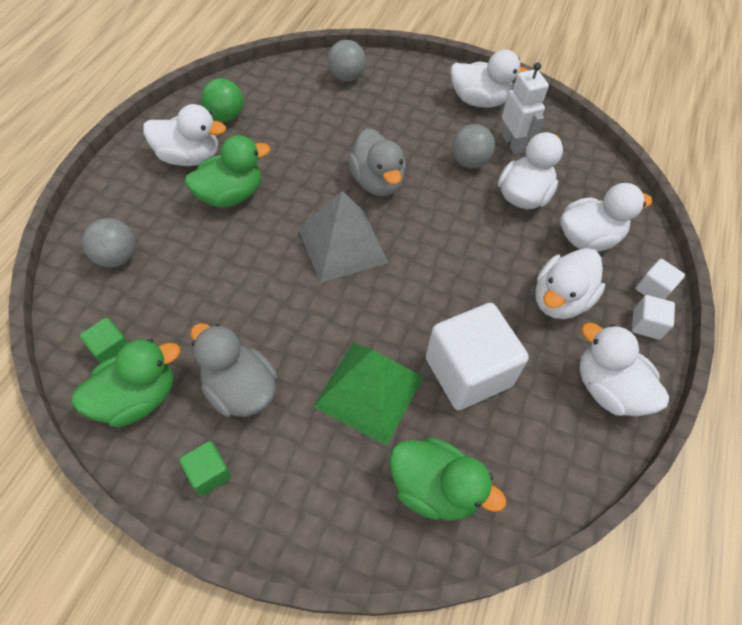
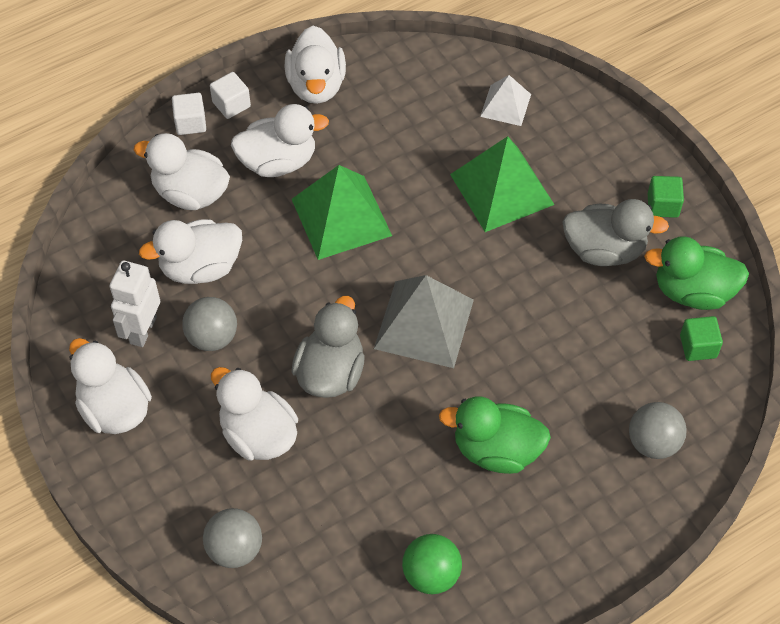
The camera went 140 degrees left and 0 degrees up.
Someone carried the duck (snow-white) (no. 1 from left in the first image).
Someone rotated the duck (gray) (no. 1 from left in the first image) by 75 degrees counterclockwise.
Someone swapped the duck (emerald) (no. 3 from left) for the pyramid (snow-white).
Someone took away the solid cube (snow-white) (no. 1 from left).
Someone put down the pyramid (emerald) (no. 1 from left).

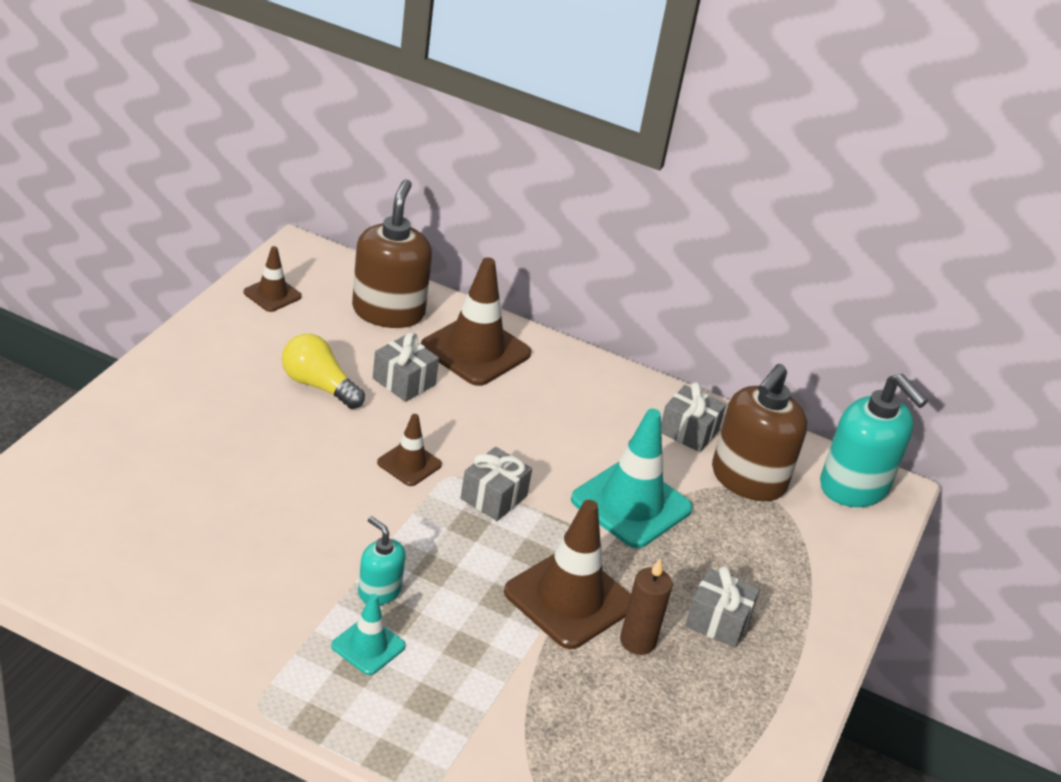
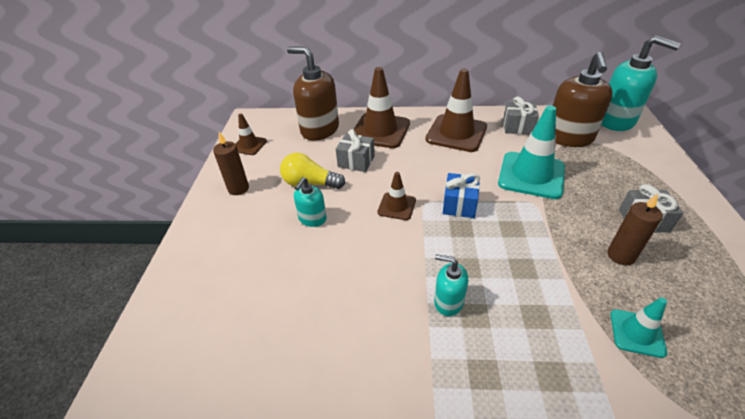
The camera went 15 degrees left and 5 degrees up.
Someone carried the safety cone (aqua) (no. 1 from left in the first image).
Someone rotated the pump bottle (brown) (no. 1 from left) by 45 degrees counterclockwise.
Someone repainted the gift (gray) (no. 2 from left), which became the gift (royal blue).
Someone carried the safety cone (brown) (no. 4 from left).
Someone put down the candle (brown) (no. 1 from left).
Someone put down the pump bottle (aqua) (no. 1 from left).

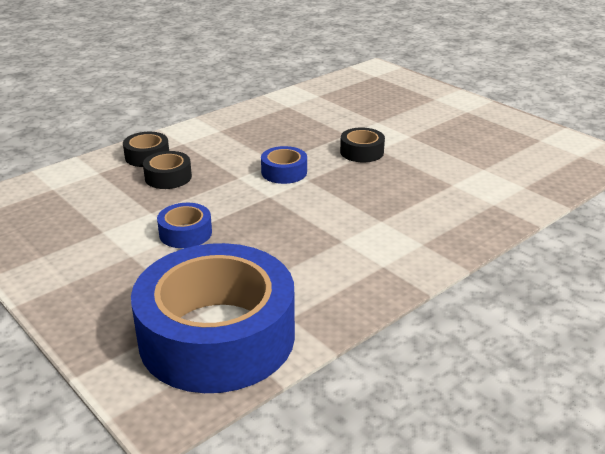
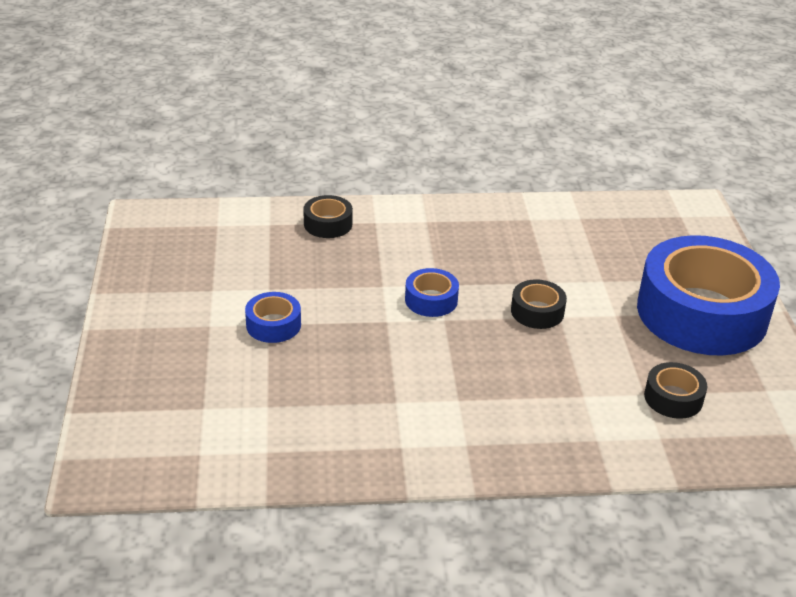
The camera went 35 degrees right and 5 degrees up.
Someone carried the roll of tape (royal blue) (no. 2 from left in the first image).
Someone carried the roll of tape (ebony) (no. 2 from left in the first image).

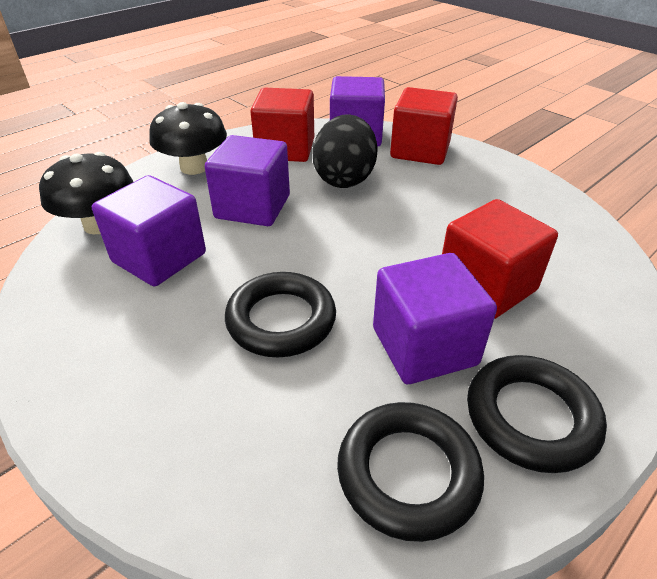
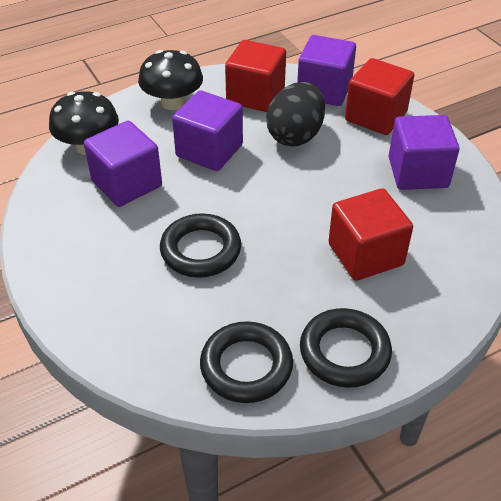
The camera went 15 degrees right and 5 degrees up.
Someone carried the solid cube (violet) (no. 4 from left).

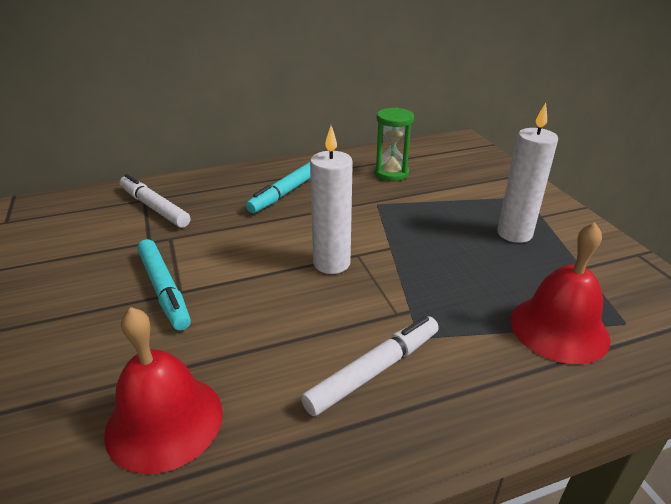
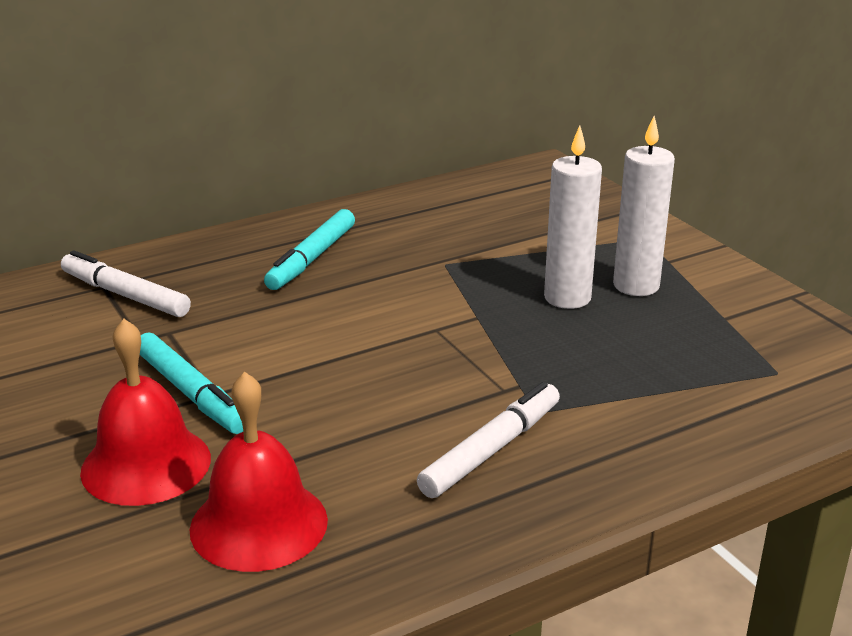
The camera went 10 degrees left and 5 degrees down.
Someone carried the candle (snow-white) (no. 1 from left).
Someone took away the sand timer (emerald).
Someone carried the school bell (scarlet) (no. 2 from left in the first image).

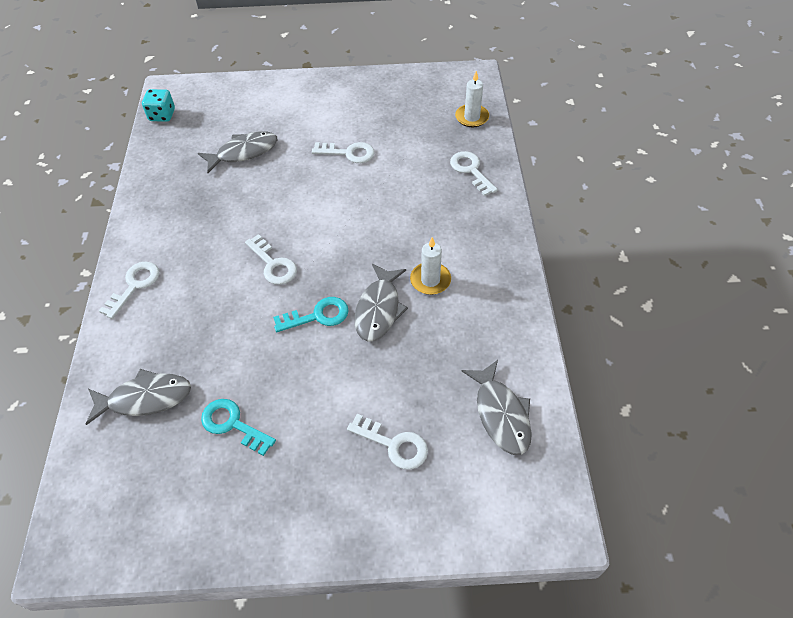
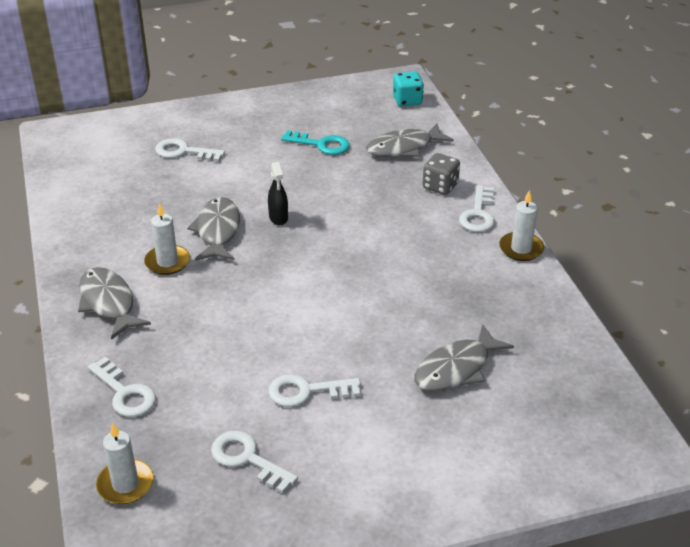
The camera went 165 degrees right and 15 degrees down.
Someone carried the dice (aqua).
Someone carried the latchkey (snow-white) (no. 2 from left in the first image).
Someone swapped the latchkey (aqua) (no. 2 from left) for the spray cleaner (ebony).
Someone carried the toy fish (gray) (no. 4 from left in the first image).
Someone put down the dice (gray).
Someone put down the candle (snow-white) (no. 3 from left).

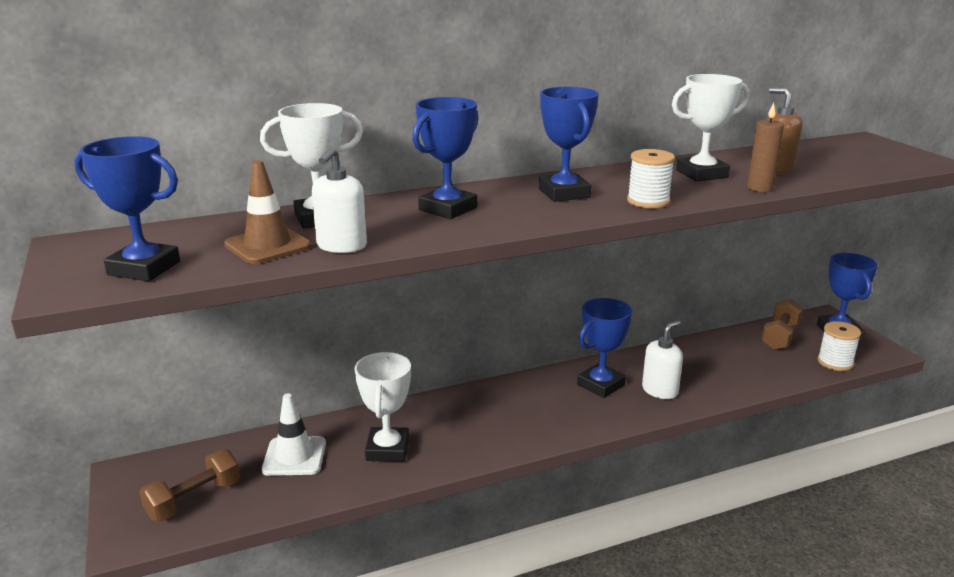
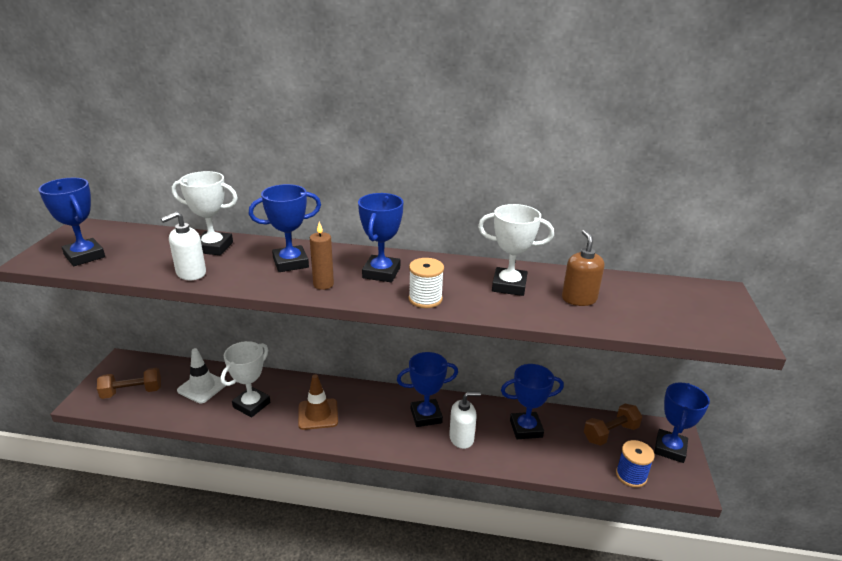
The camera went 30 degrees right and 5 degrees up.
Someone carried the safety cone (brown).
Someone carried the candle (brown).
Someone repainted the bobbin (snow-white) (no. 2 from left), which became the bobbin (royal blue).
Someone put down the prize cup (royal blue) (no. 5 from left).

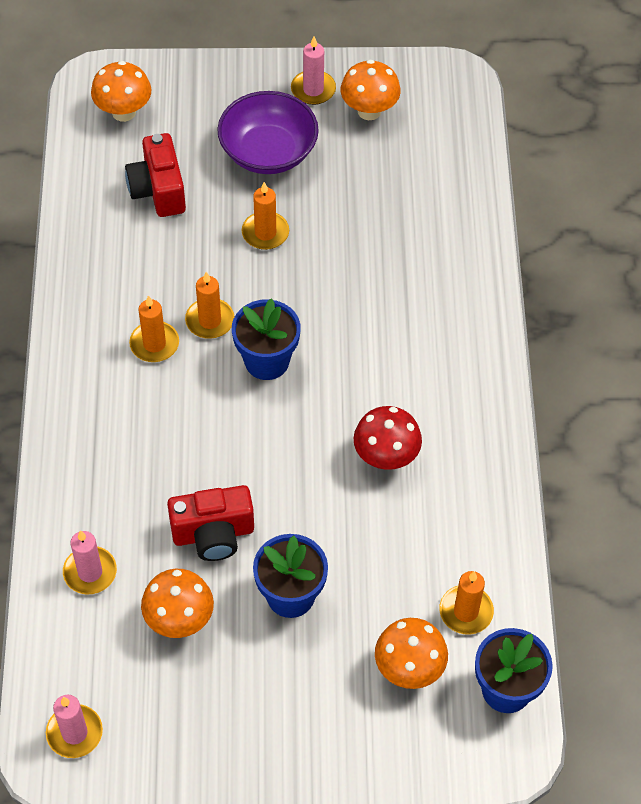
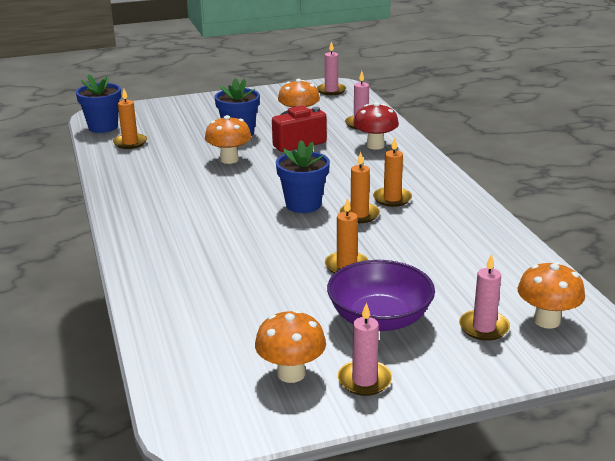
The camera went 165 degrees right and 30 degrees down.
Someone took away the compact camera (scarlet) (no. 1 from left).
Someone carried the fungus (scarlet).
Someone carried the fungus (bright orange) (no. 4 from left in the first image).
Someone put down the candle (pink) (no. 4 from left).

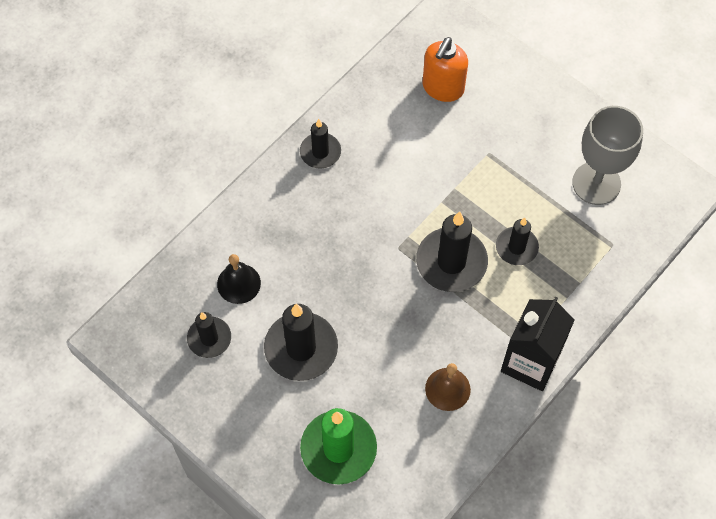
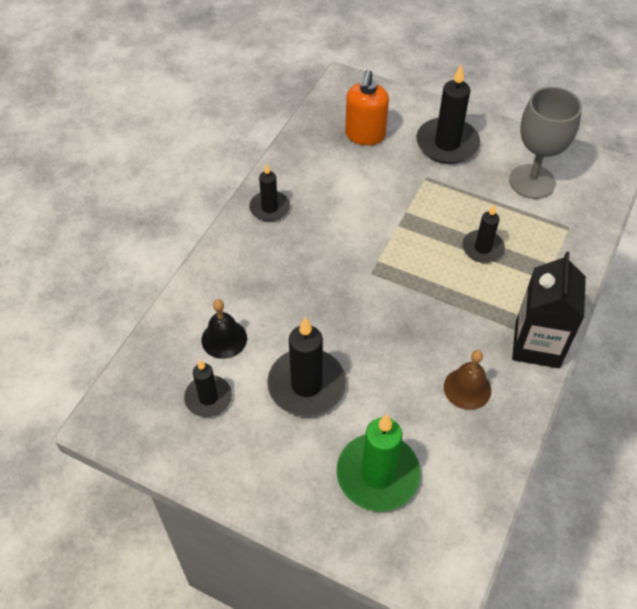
The camera went 15 degrees left and 10 degrees down.
Someone carried the candle (ebony) (no. 4 from left).

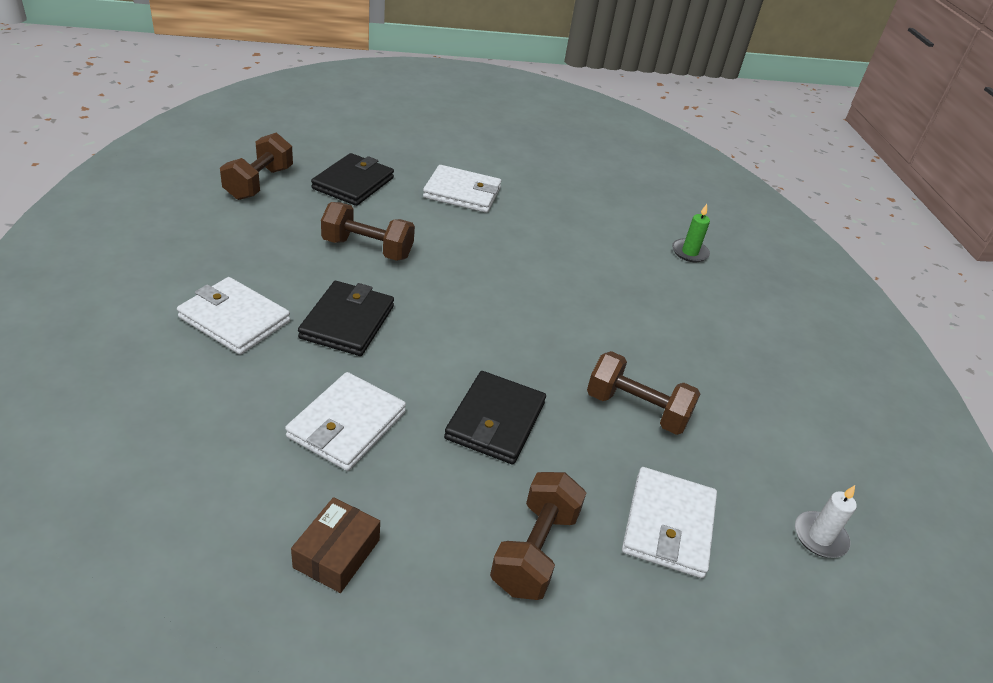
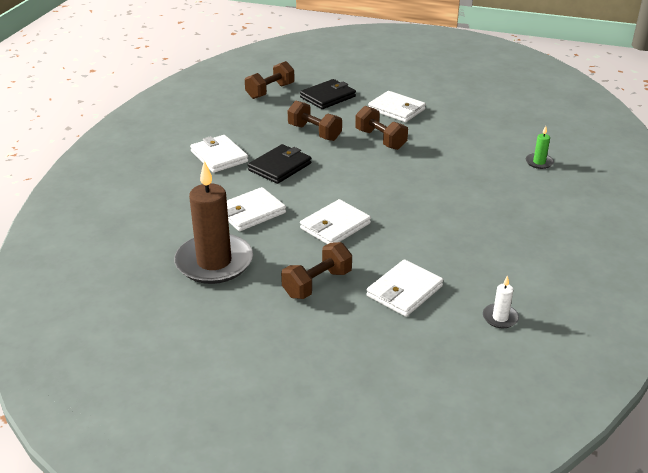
The camera went 30 degrees right and 5 degrees down.
Someone swapped the parcel (brown) for the candle (brown).
Someone repainted the billfold (ebony) (no. 3 from left), which became the billfold (snow-white) (no. 3 from left).
Someone carried the dumbbell (brown) (no. 4 from left).

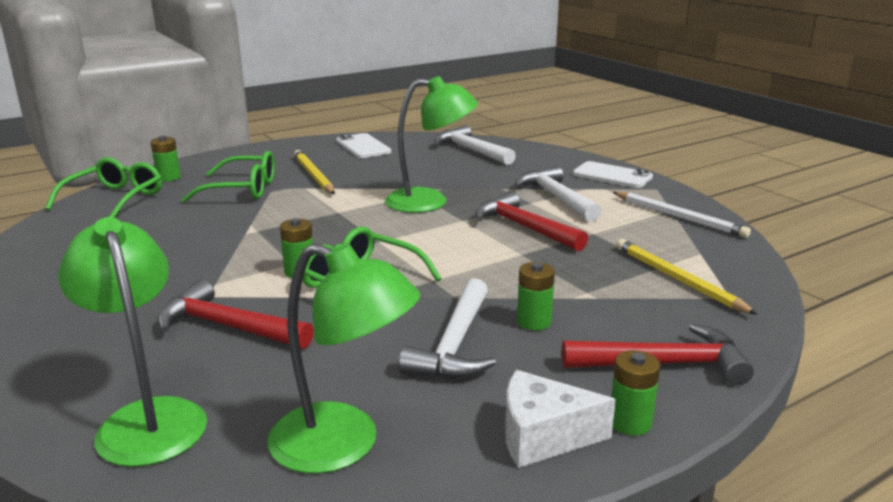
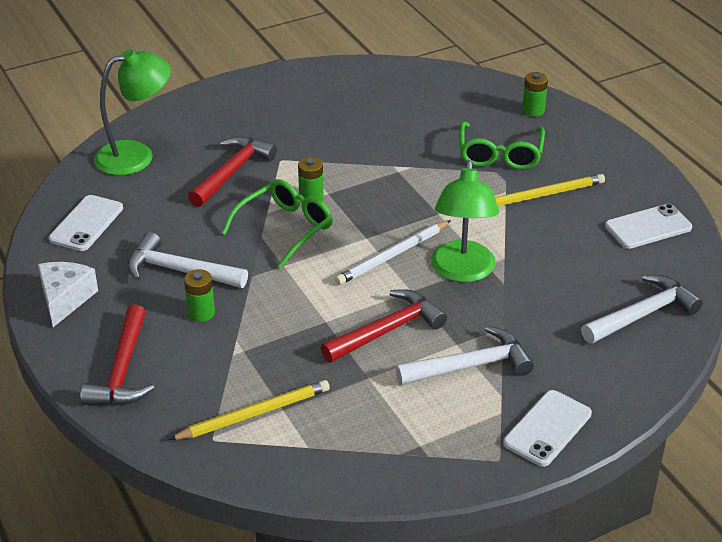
The camera went 95 degrees right and 15 degrees up.
Someone took away the glasses (emerald) (no. 1 from left).
Someone swapped the desk lamp (emerald) (no. 2 from left) for the phone (snow-white) (no. 1 from left).
Someone took away the battery (emerald) (no. 4 from left).
Someone carried the pencil (snow-white).

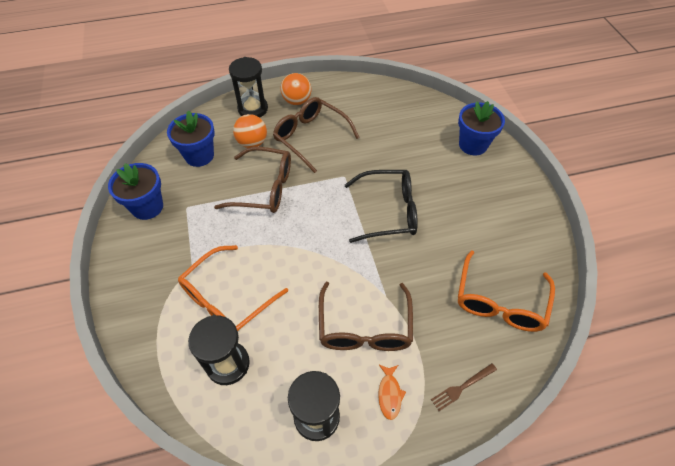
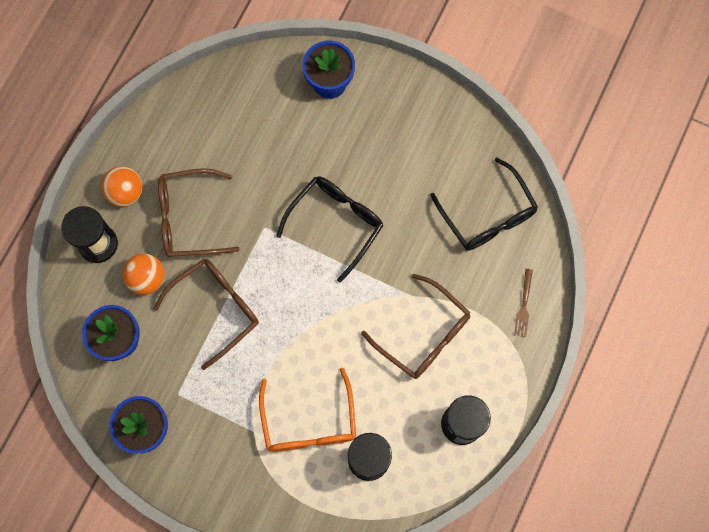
The camera went 50 degrees left and 20 degrees up.
Someone took away the toy fish (bright orange).
Someone repainted the glasses (bright orange) (no. 2 from left), which became the glasses (ebony) (no. 2 from left).

